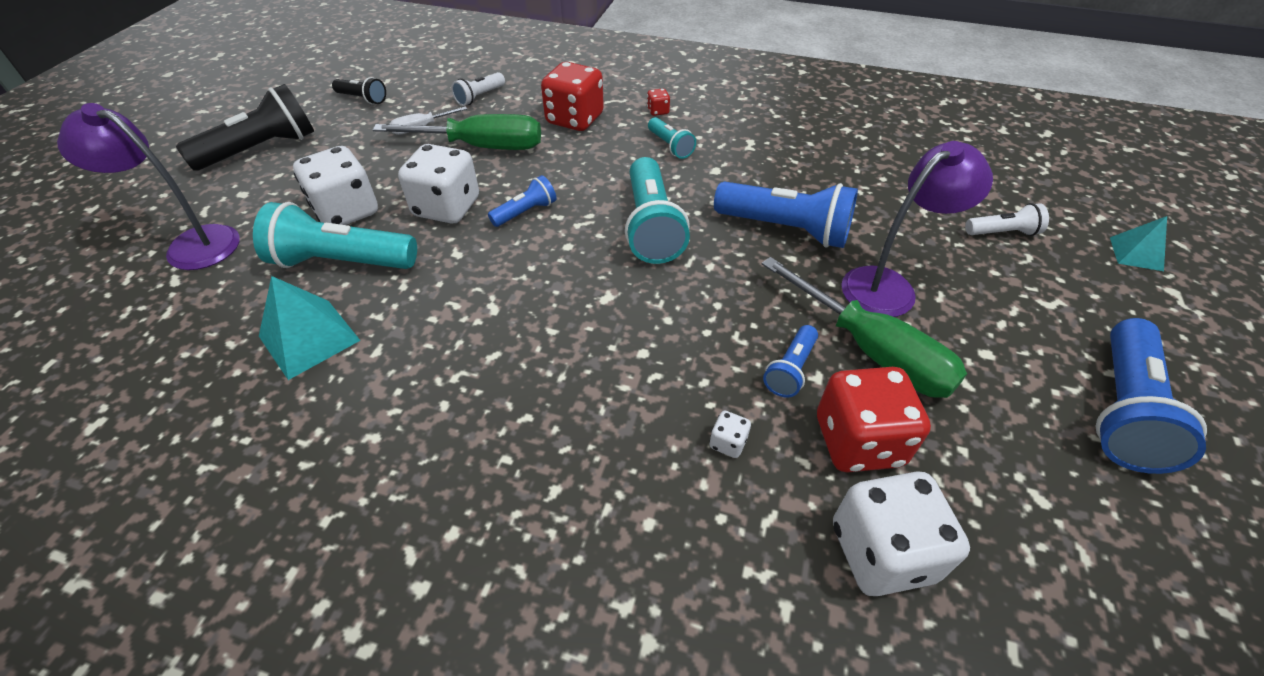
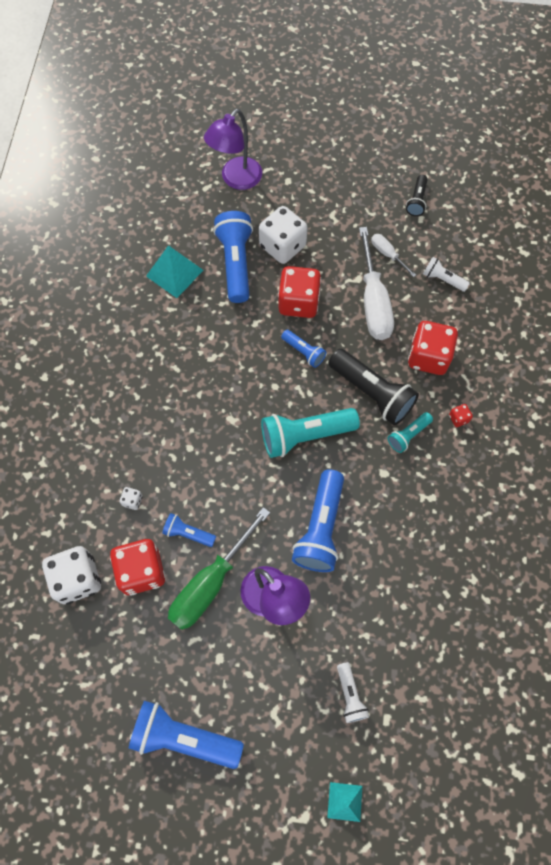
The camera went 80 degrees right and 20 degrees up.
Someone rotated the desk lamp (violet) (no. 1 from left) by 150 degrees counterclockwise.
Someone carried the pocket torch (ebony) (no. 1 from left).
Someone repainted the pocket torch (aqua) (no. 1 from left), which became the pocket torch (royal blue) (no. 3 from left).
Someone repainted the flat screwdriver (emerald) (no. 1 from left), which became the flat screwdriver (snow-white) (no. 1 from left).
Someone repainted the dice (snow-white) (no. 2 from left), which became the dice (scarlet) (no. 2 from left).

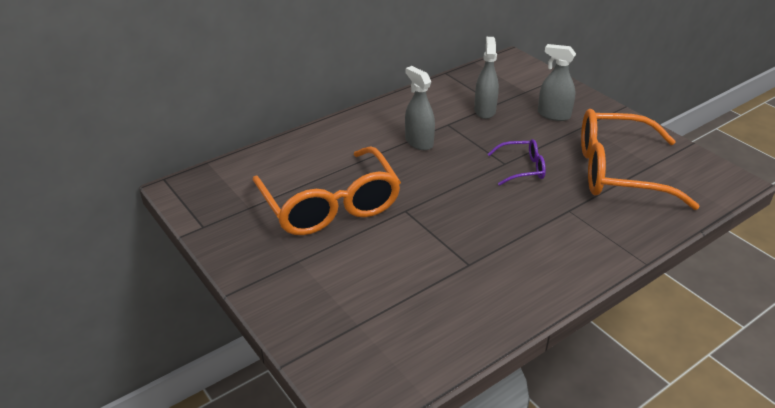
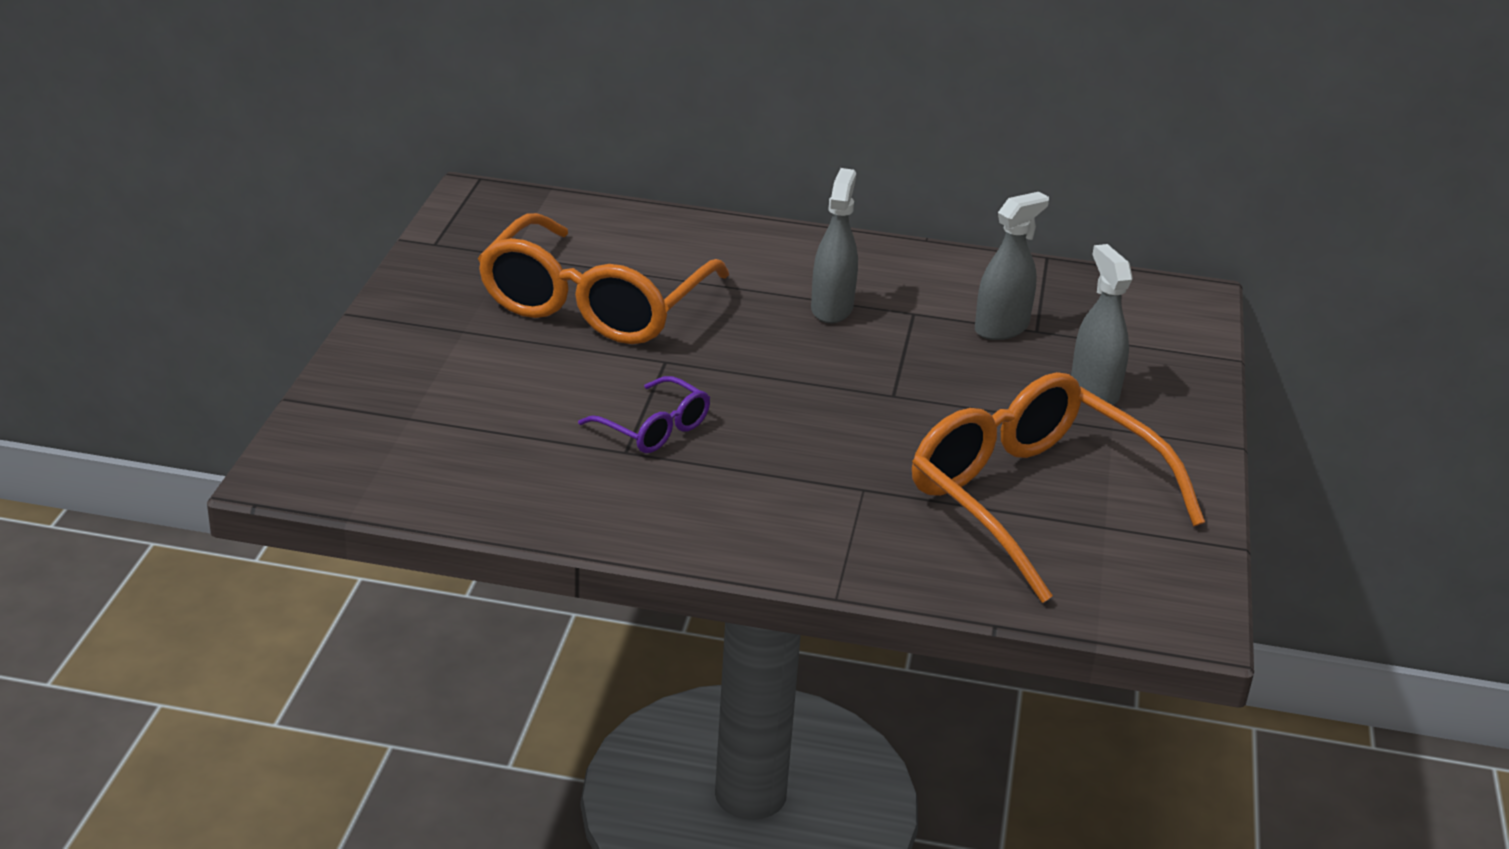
The camera went 45 degrees right and 5 degrees down.
Someone carried the glasses (violet).

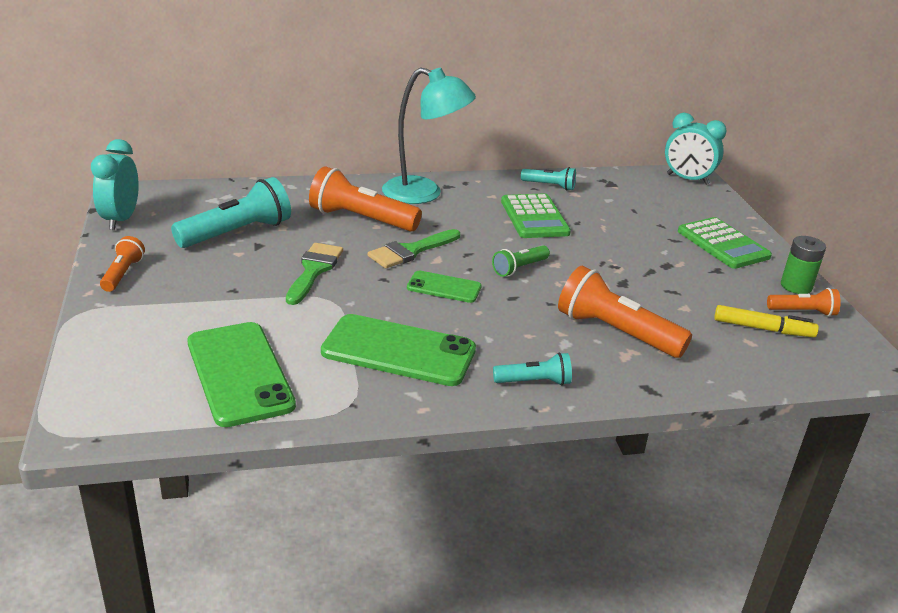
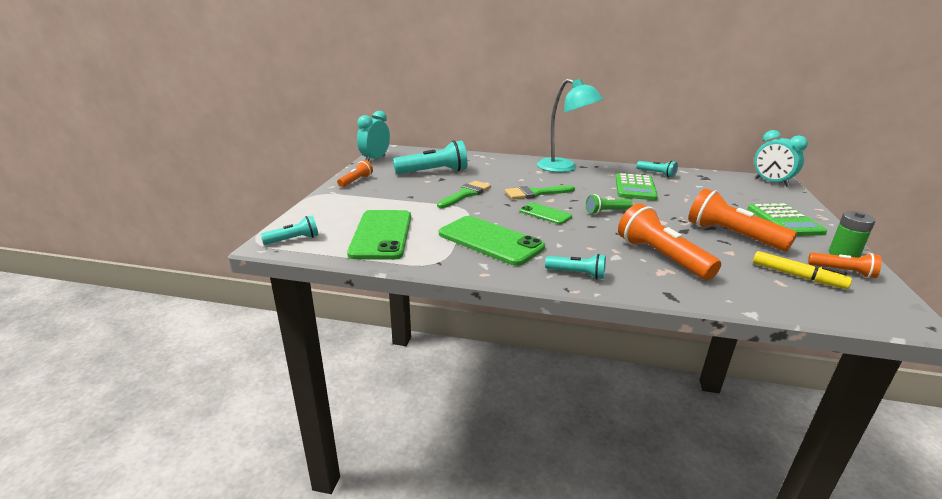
The camera went 25 degrees right and 5 degrees down.
Someone carried the pocket torch (bright orange) (no. 2 from left in the first image).
Someone put down the pocket torch (aqua) (no. 1 from left).

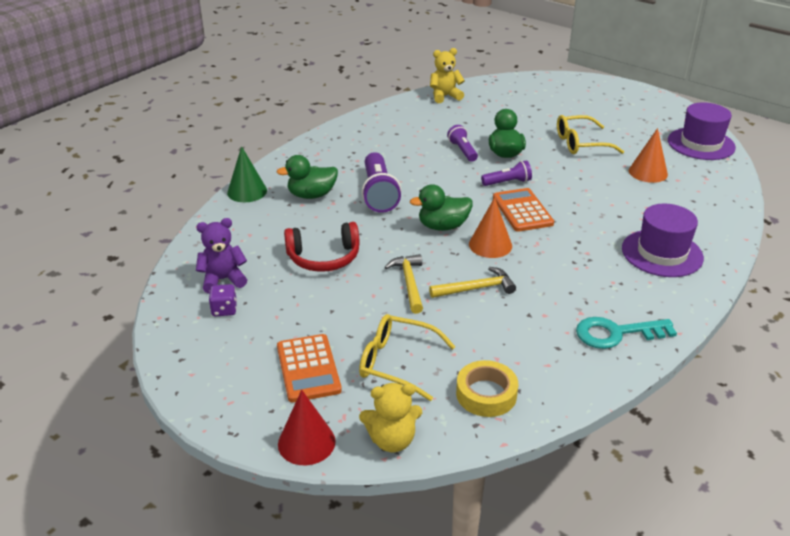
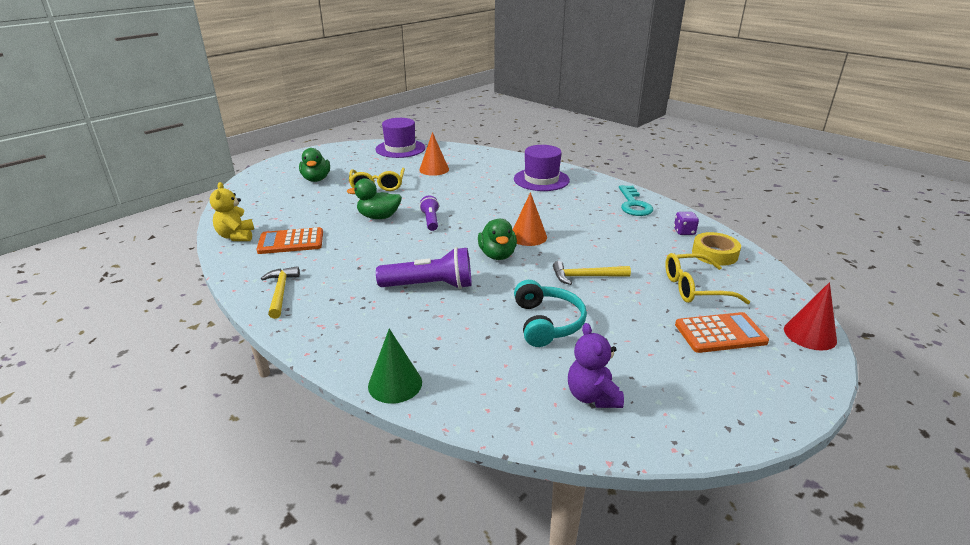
The camera went 85 degrees left and 5 degrees down.
Someone carried the dice (violet).
Someone carried the duck (emerald) (no. 1 from left).
Someone repainted the headphones (scarlet), which became the headphones (aqua).
Someone rotated the glasses (golden) (no. 1 from left in the first image) by 60 degrees clockwise.
Someone took away the stuffed bear (golden) (no. 1 from left).
Someone carried the claw hammer (golden) (no. 2 from left in the first image).
Someone took away the pocket torch (violet) (no. 2 from left).
Someone carried the pocket calculator (bright orange) (no. 2 from left in the first image).

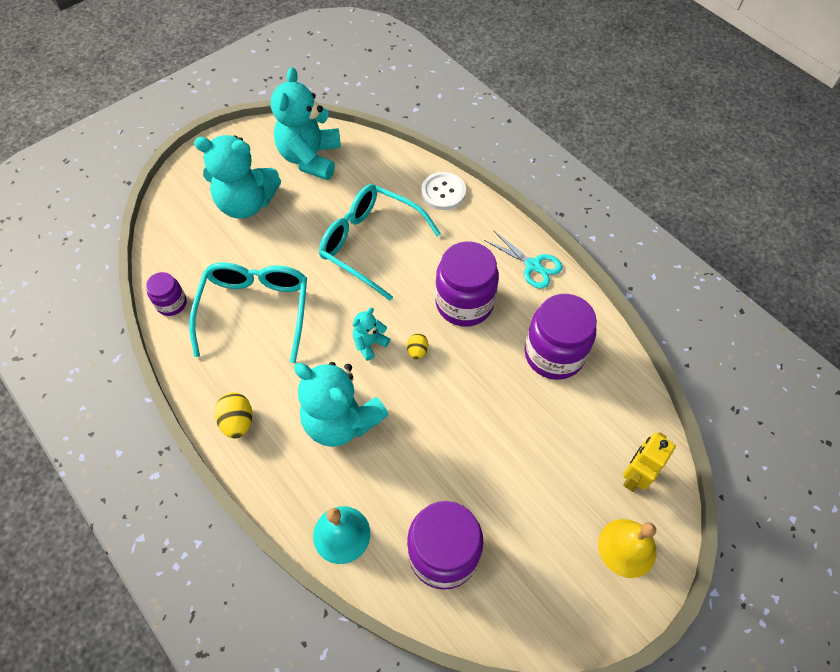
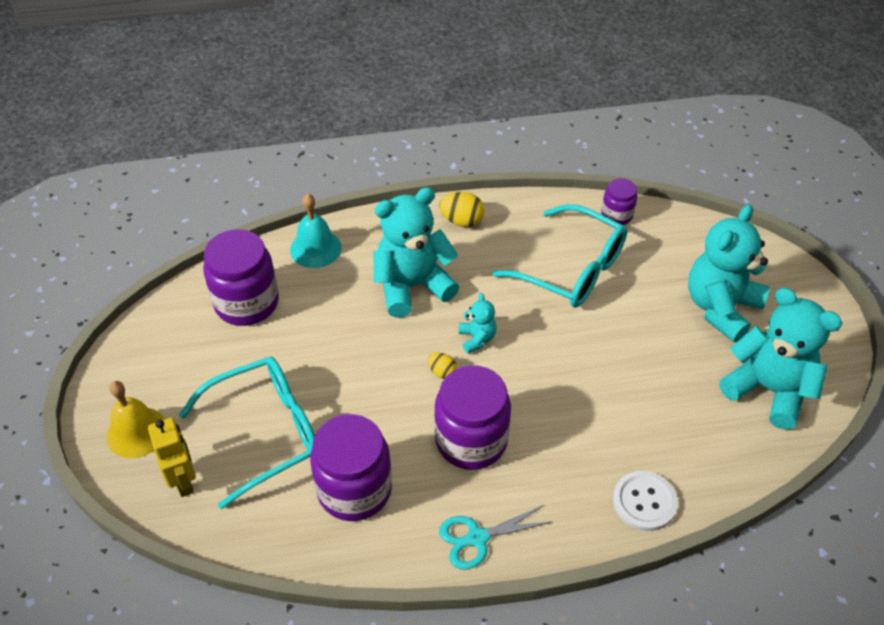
The camera went 120 degrees right and 10 degrees down.
Someone carried the glasses (aqua) (no. 2 from left in the first image).

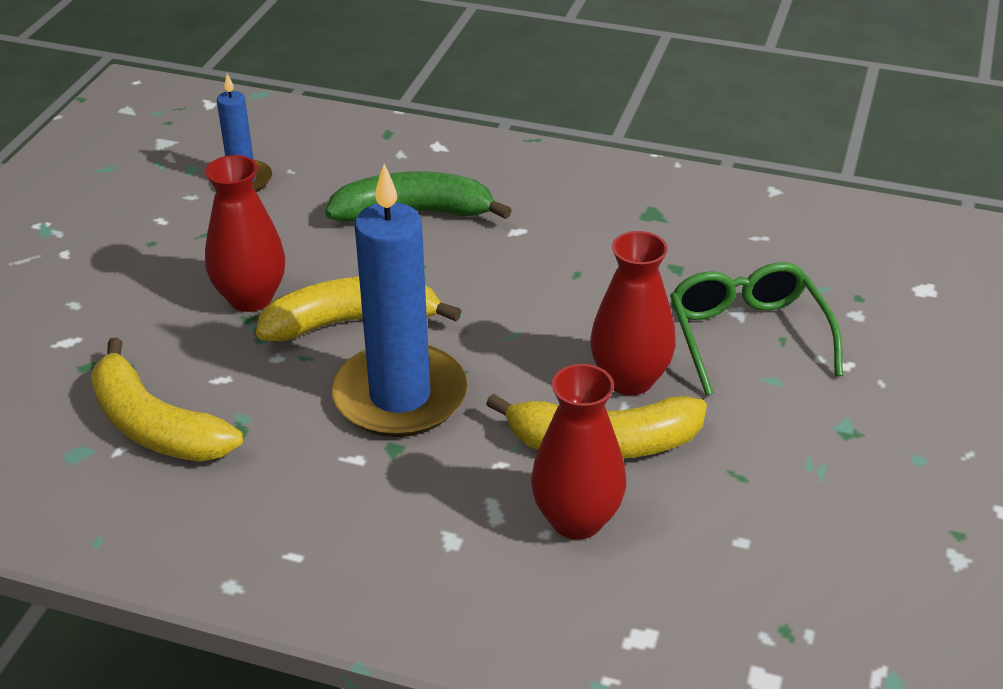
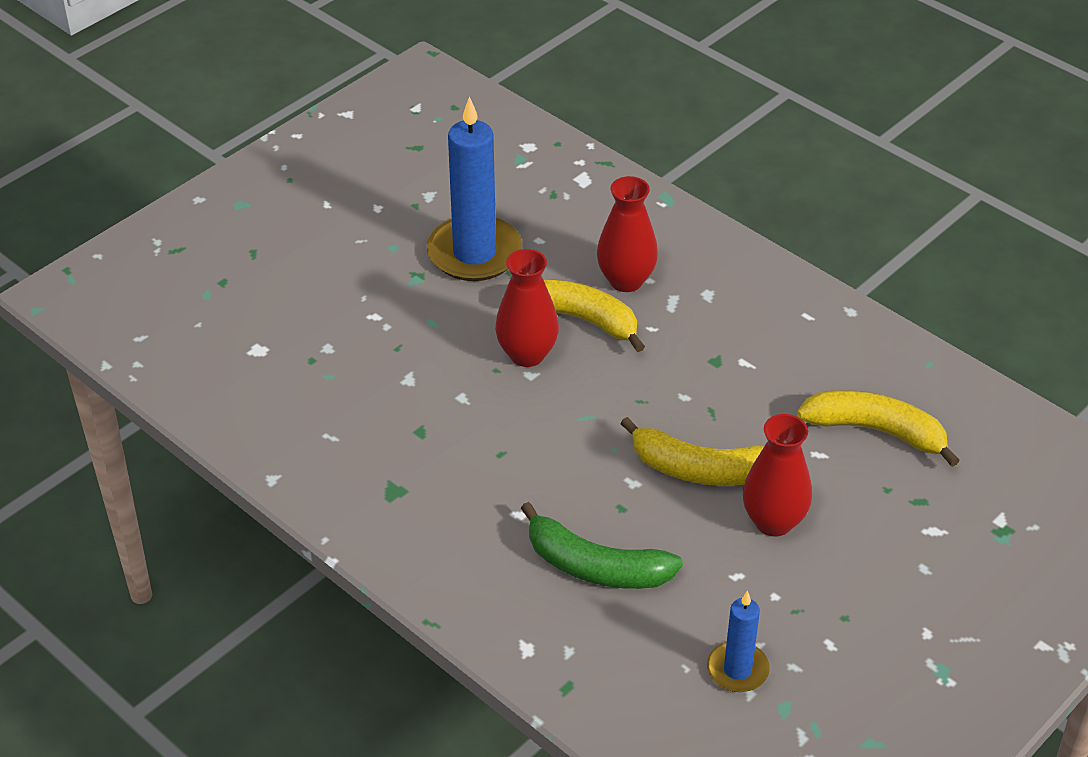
The camera went 155 degrees left and 5 degrees up.
Someone rotated the toy banana (golden) (no. 1 from left in the first image) by 45 degrees counterclockwise.
Someone carried the candle (royal blue) (no. 2 from left in the first image).
Someone took away the glasses (emerald).

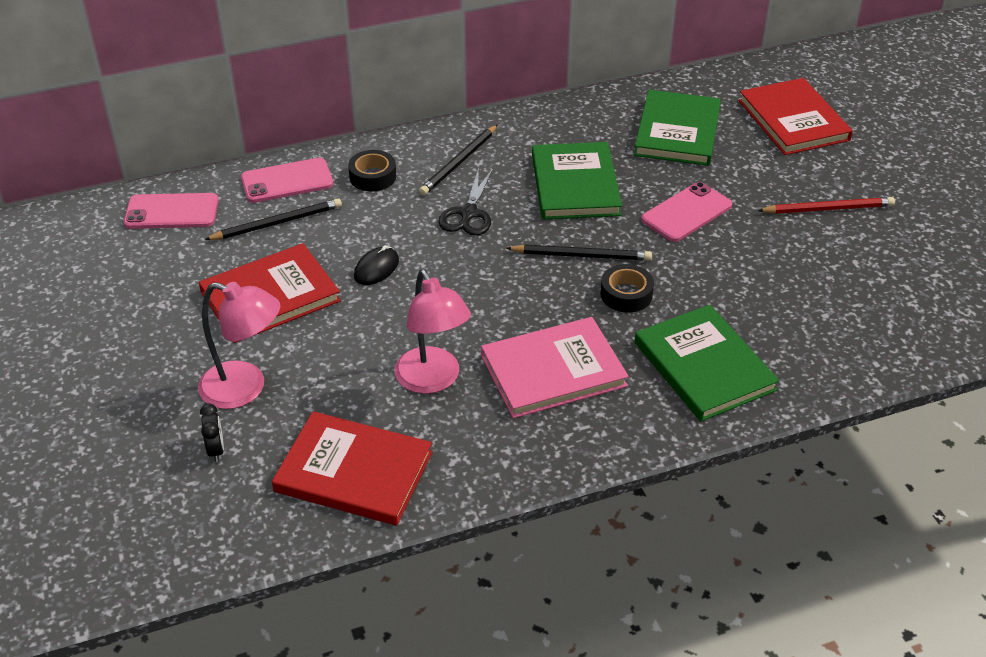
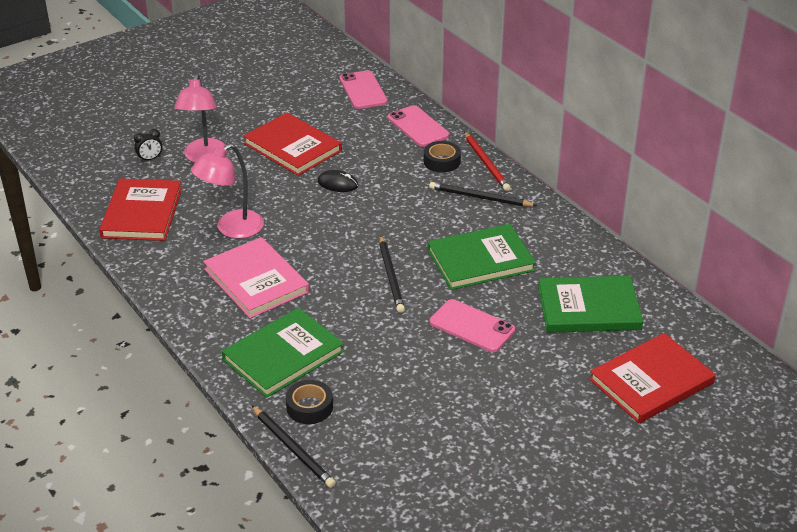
The camera went 75 degrees right and 5 degrees down.
Someone carried the pencil (ebony) (no. 1 from left).
Someone took away the shears (ebony).
Someone carried the roll of tape (ebony) (no. 2 from left in the first image).
Someone carried the pencil (scarlet).

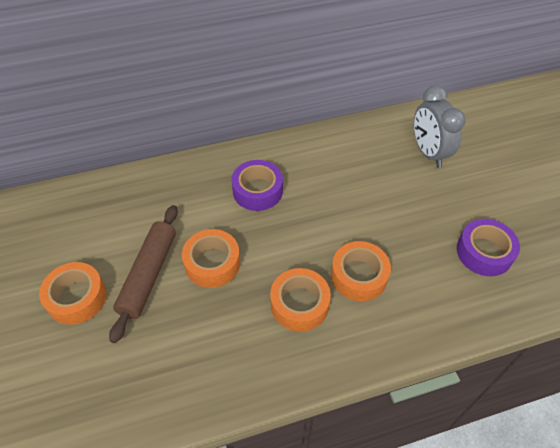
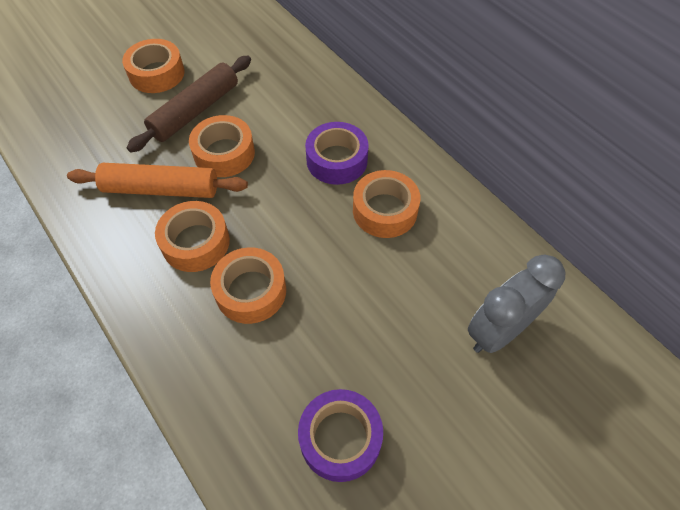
The camera went 70 degrees right and 5 degrees up.
Someone rotated the pastry roller (brown) by 45 degrees counterclockwise.
Someone put down the pastry roller (bright orange).
Someone put down the roll of tape (bright orange) (no. 5 from left).

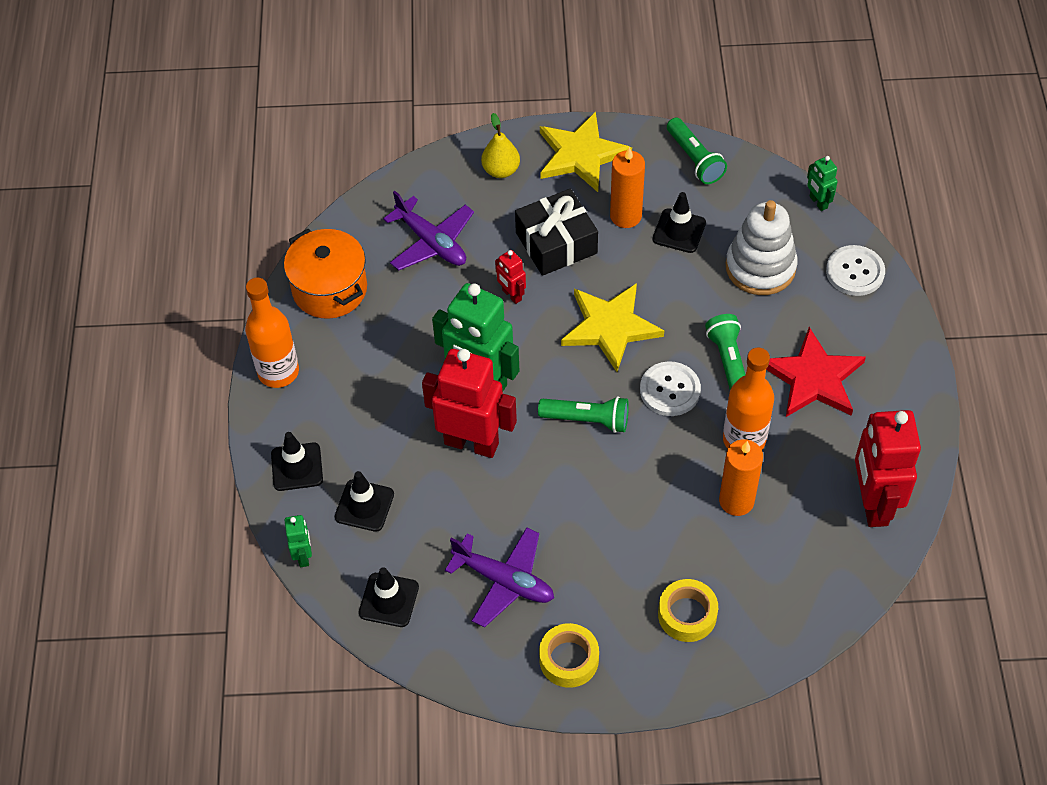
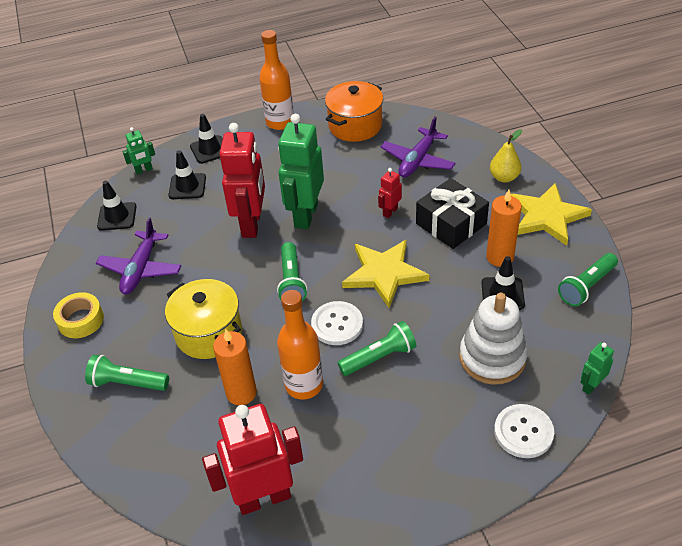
The camera went 75 degrees right and 10 degrees down.
Someone swapped the roll of tape (golden) (no. 2 from left) for the pocket torch (emerald) (no. 1 from left).
Someone took away the star shape (scarlet).
Someone put down the pot (golden).

